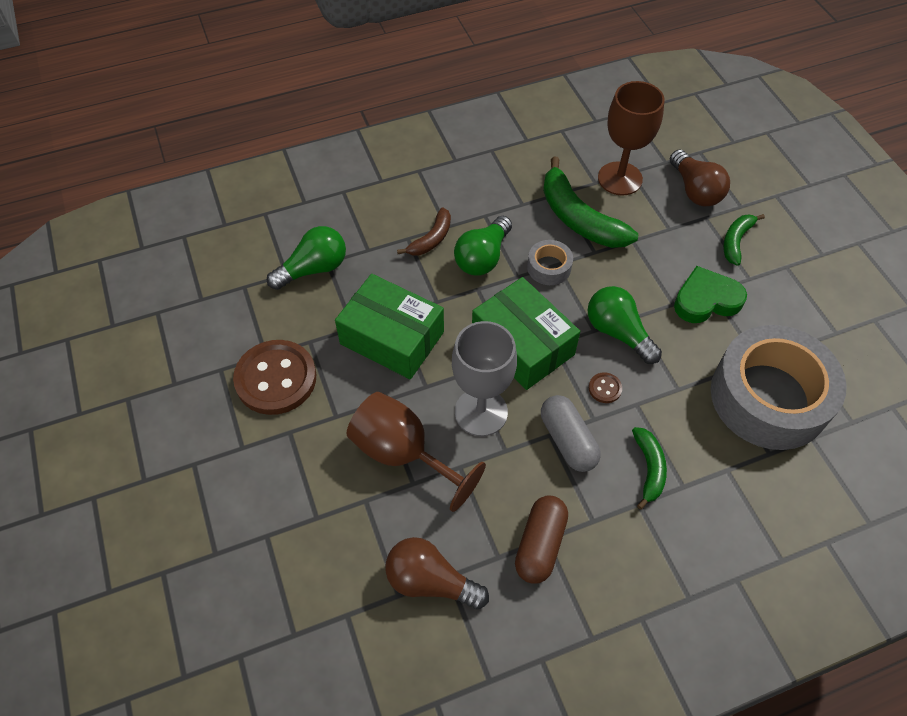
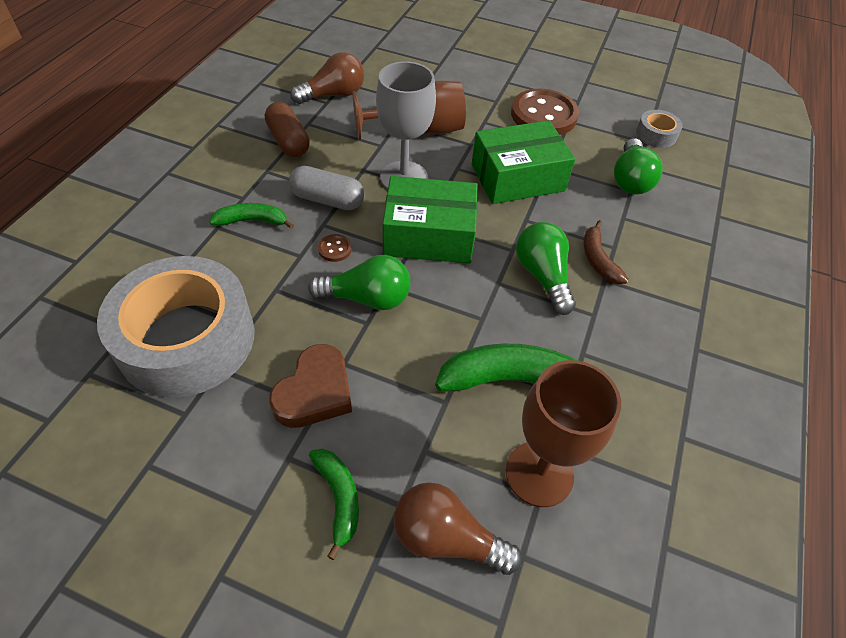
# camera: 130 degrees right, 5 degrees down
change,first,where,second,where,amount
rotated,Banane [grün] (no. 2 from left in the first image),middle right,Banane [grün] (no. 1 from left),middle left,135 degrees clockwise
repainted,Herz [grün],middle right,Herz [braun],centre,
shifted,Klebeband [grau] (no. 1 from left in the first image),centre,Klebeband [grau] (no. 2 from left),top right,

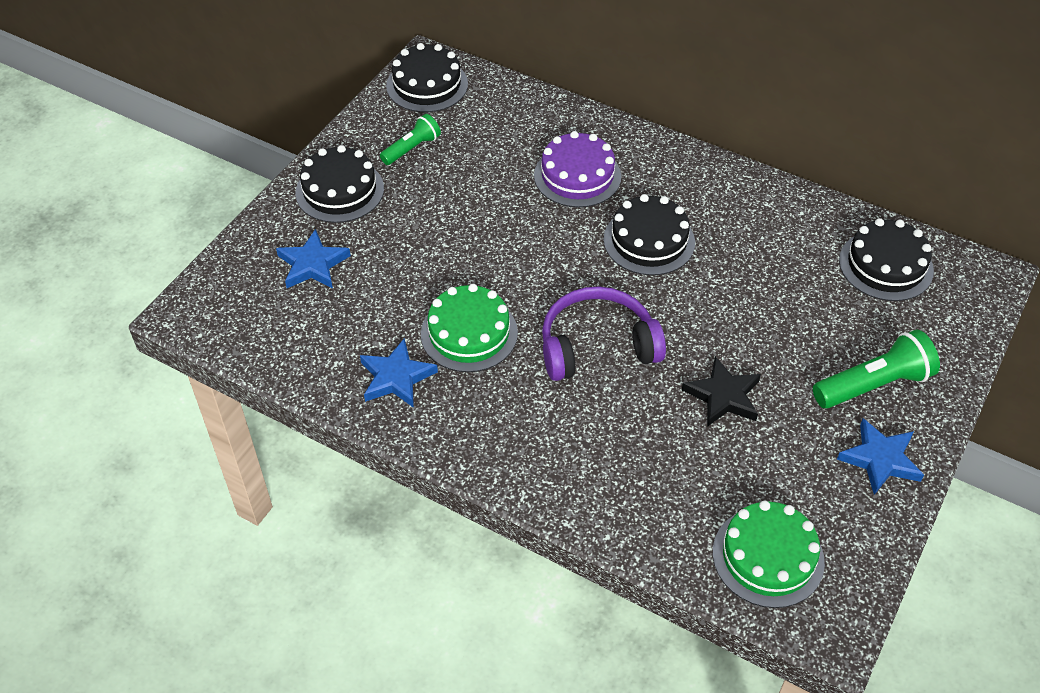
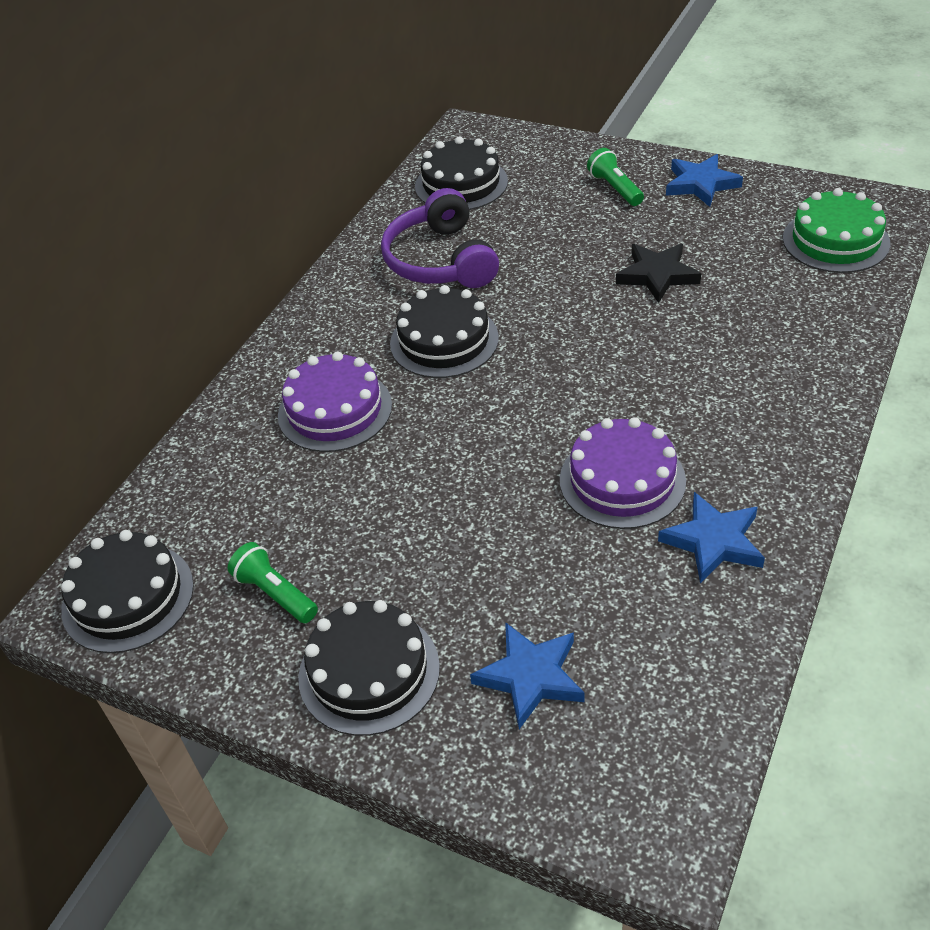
# camera: 90 degrees left, 5 degrees down
change,first,where,second,where,amount
shifted,Kopfhörer [lila],centre,,top centre,
repainted,Kuchen [grün] (no. 1 from left),centre,Kuchen [lila] (no. 2 from left),middle right,
scaled,Taschenlampe [grün] (no. 2 from left),middle right,,top centre,x0.62

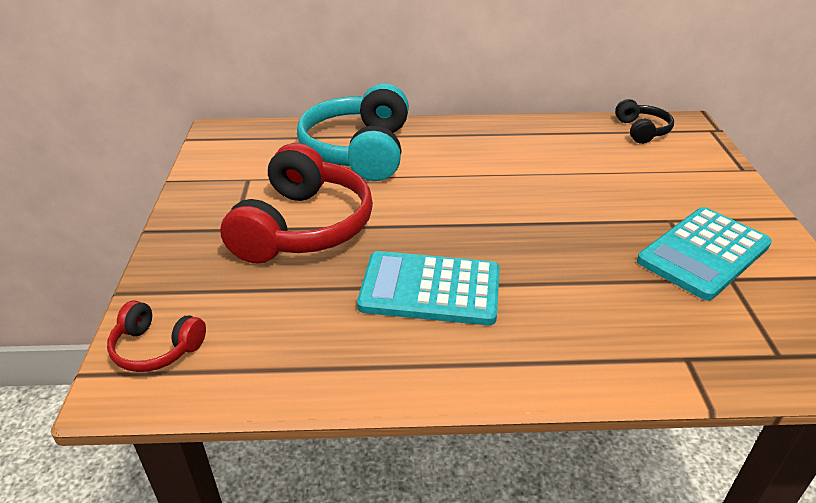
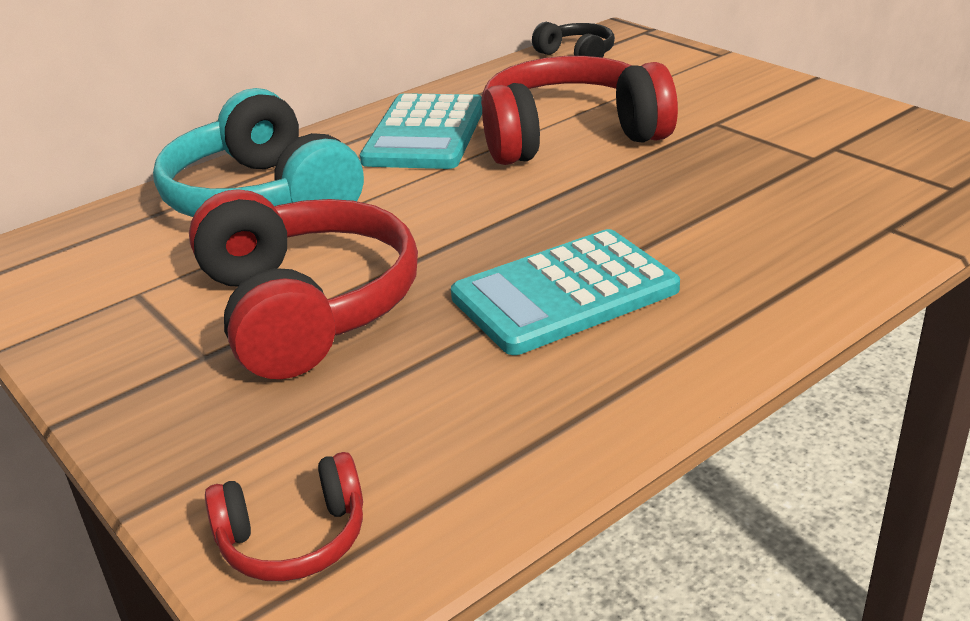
# camera: 35 degrees left, 5 degrees down
change,first,where,second,where,amount
shifted,Taschenrechner [türkis] (no. 2 from left in the first image),middle right,Taschenrechner [türkis] (no. 1 from left),top centre,
new,,,Kopfhörer [rot] (no. 3 from left),top centre,

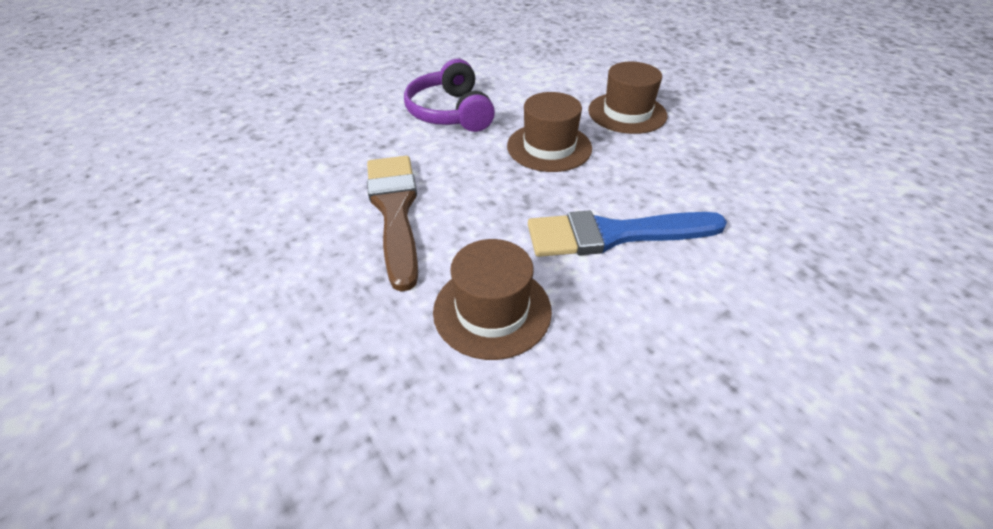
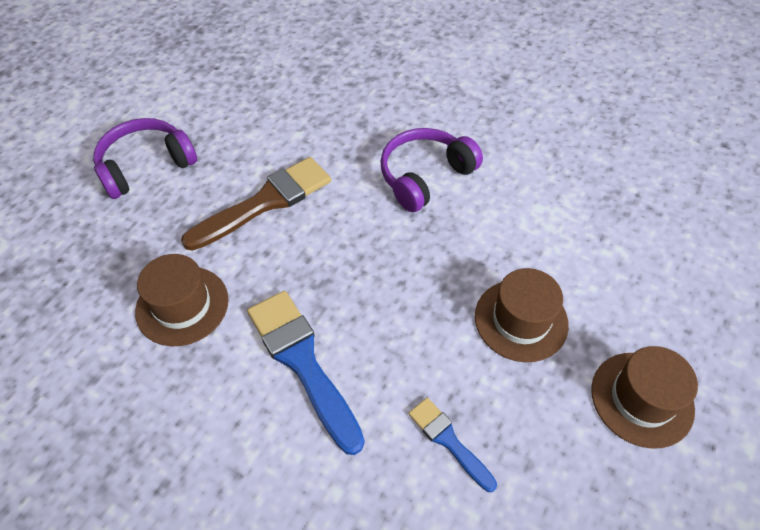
# camera: 65 degrees right, 10 degrees up
change,first,where,second,where,amount
new,,,Kopfhörer [lila] (no. 1 from left),top left,
new,,,Pinsel [blau] (no. 2 from left),bottom centre,
shifted,Hut [braun] (no. 2 from left in the first image),top centre,Hut [braun] (no. 3 from left),bottom right,

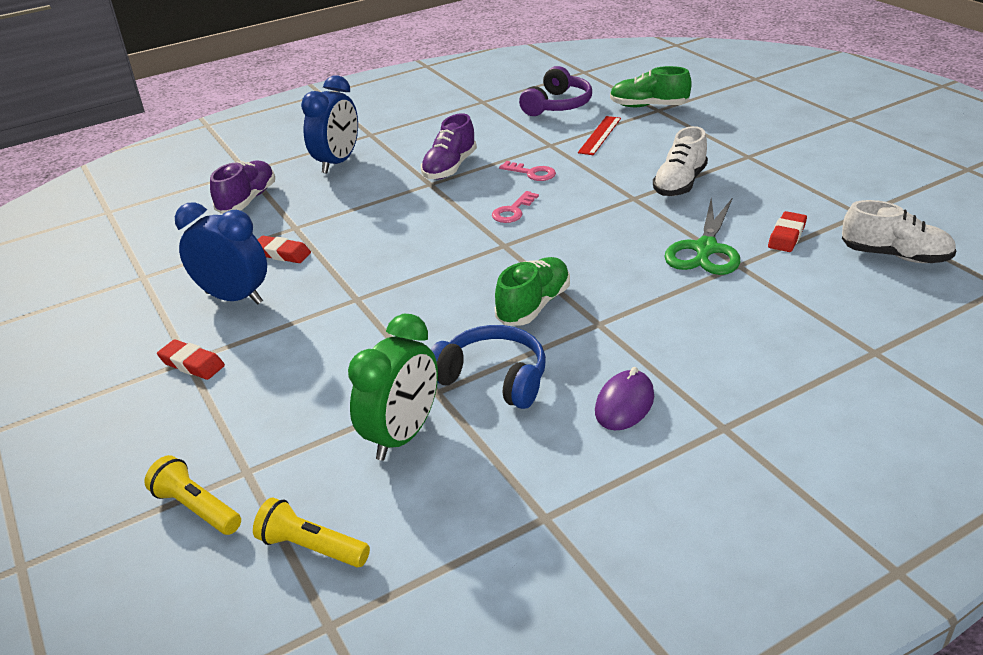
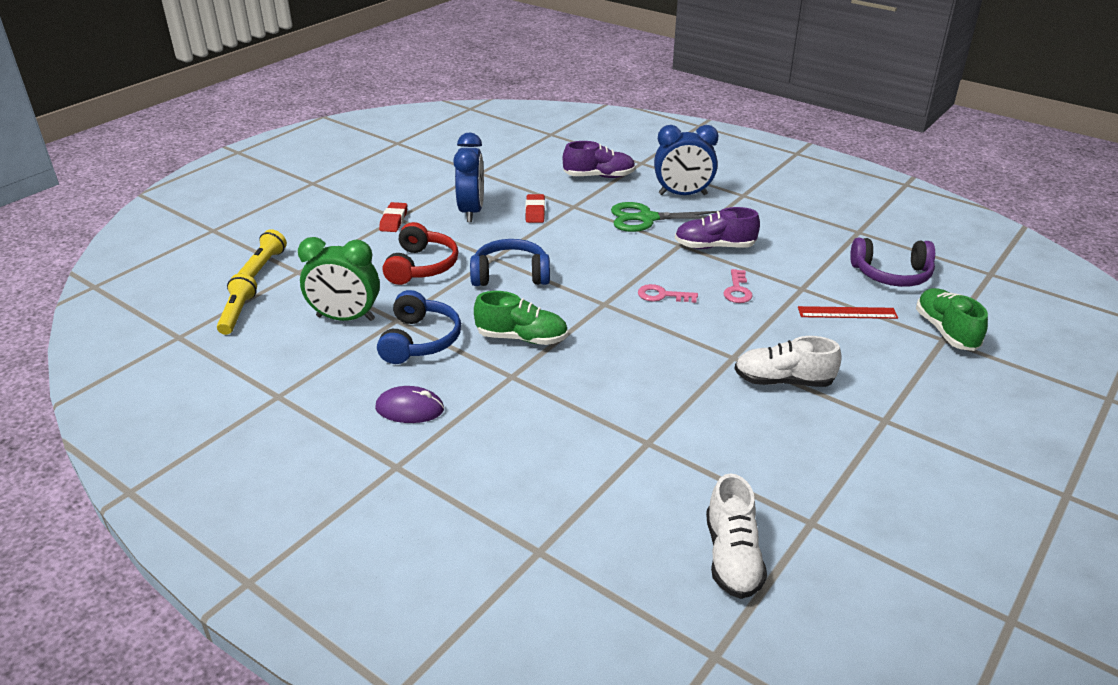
# camera: 65 degrees right, 0 degrees up
change,first,where,second,where,amount
new,,,Kopfhörer [rot],centre,
new,,,Kopfhörer [blau] (no. 2 from left),centre,
shifted,Schere [grün],middle right,,top centre,
gone,Radiergummi [rot] (no. 3 from left),middle right,,,

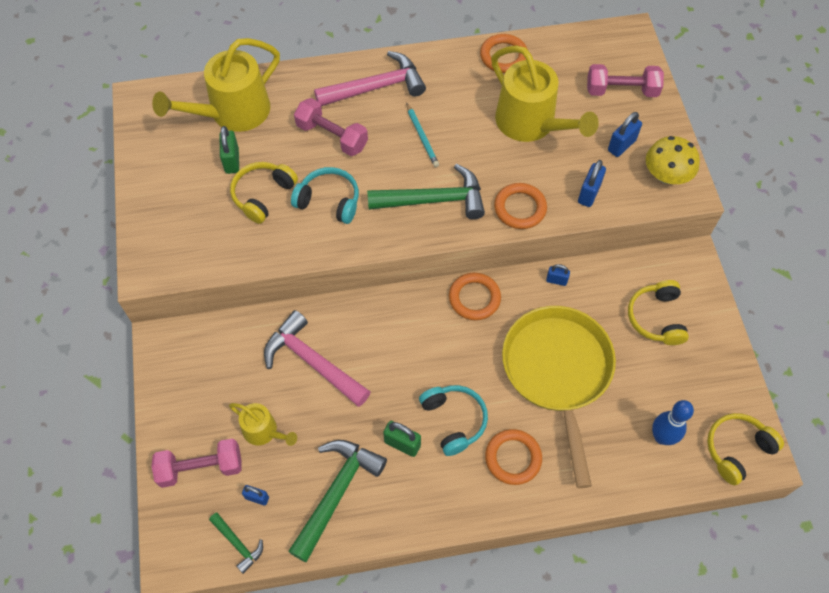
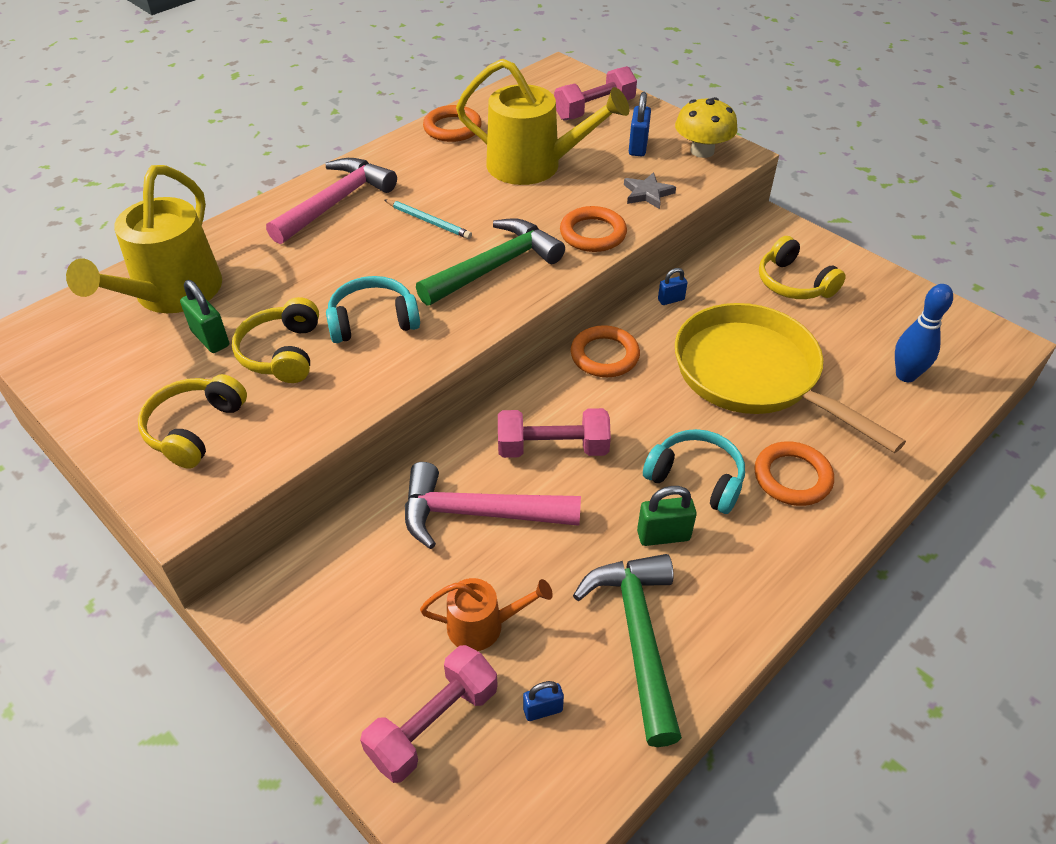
# camera: 35 degrees left, 15 degrees down
change,first,where,second,where,amount
shifted,Kopfhörer [gelb] (no. 3 from left in the first image),bottom right,Kopfhörer [gelb] (no. 1 from left),middle left,
repainted,Gießkanne [gelb] (no. 2 from left),bottom left,Gießkanne [orange],bottom centre,
shifted,Hantel [rosa] (no. 2 from left),top centre,,centre,
swapped,Vorhängeschloss [blau] (no. 3 from left),top right,Stern [grau],top centre,
gone,Hammer [grün] (no. 1 from left),bottom left,,,

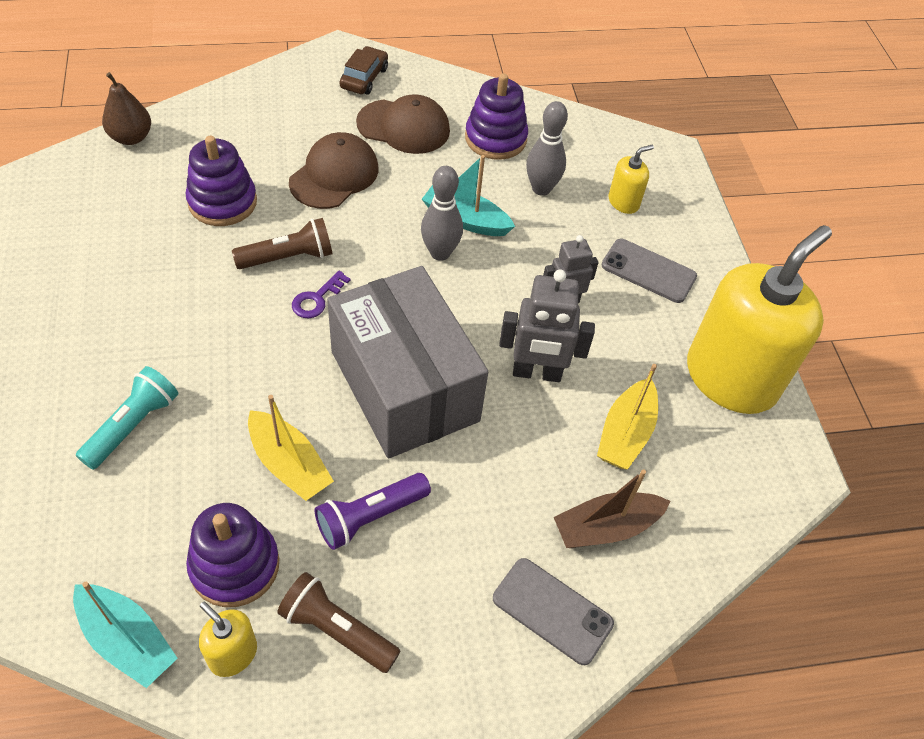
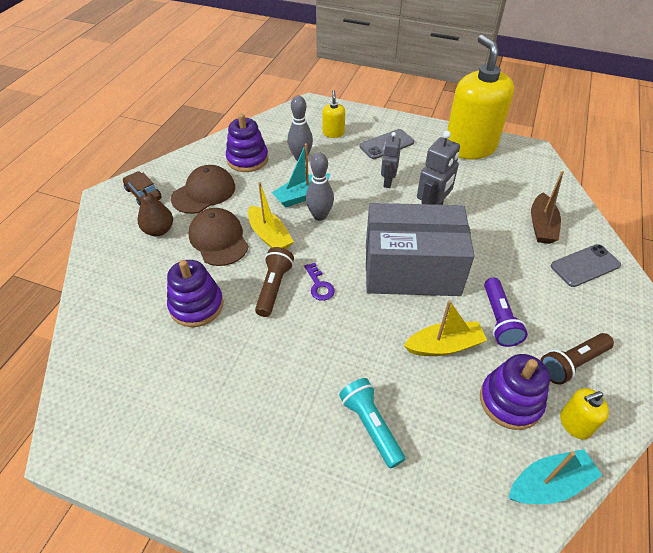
# camera: 55 degrees left, 5 degrees down
change,first,where,second,where,amount
shifted,Birne [braun],top left,,middle left,
shifted,Boot [gelb] (no. 2 from left in the first image),middle right,Boot [gelb] (no. 1 from left),centre,

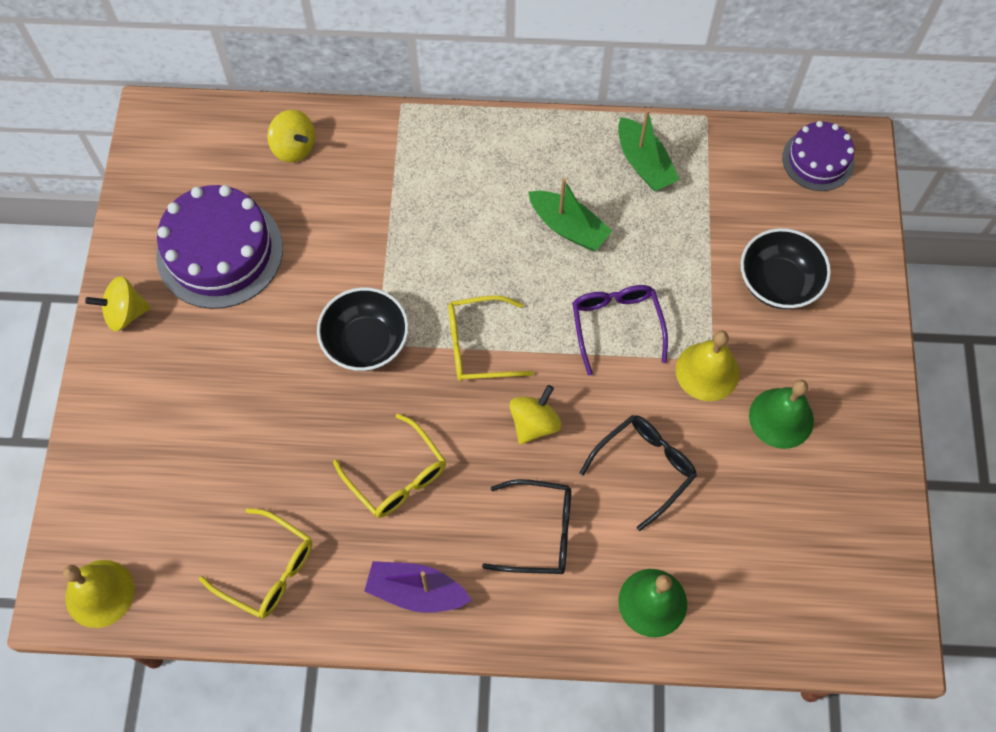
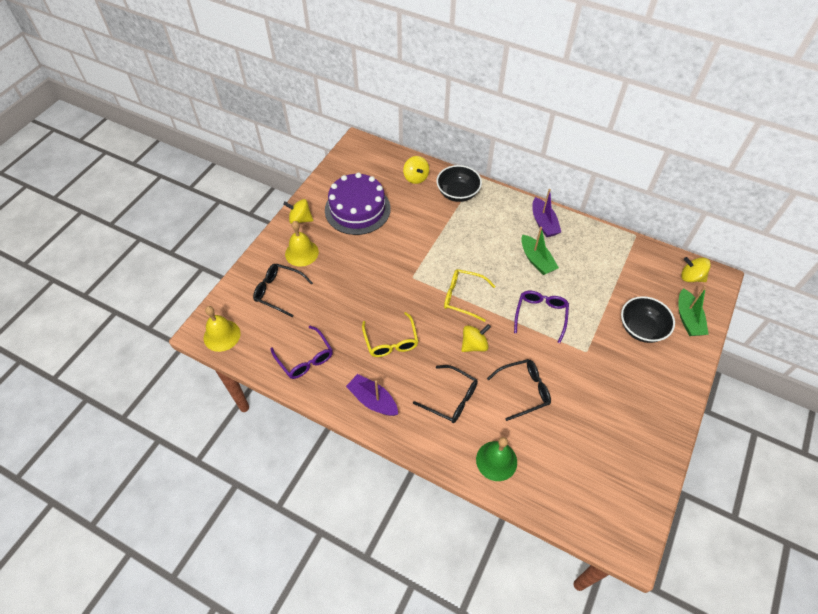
# camera: 25 degrees right, 10 degrees down
change,first,where,second,where,amount
new,,,Brille [schwarz] (no. 1 from left),centre,
repainted,Brille [gelb] (no. 1 from left),bottom left,Brille [lila] (no. 1 from left),centre,
shifted,Glocke [gelb] (no. 2 from left),middle right,,centre,
shifted,Schüssel [schwarz] (no. 1 from left),centre,,top centre,
new,,,Boot [lila] (no. 2 from left),middle right,
shifted,Boot [grün] (no. 2 from left),top centre,,middle right,
swapped,Kuchen [lila] (no. 2 from left),top right,Kreisel [gelb] (no. 4 from left),middle right,
gone,Glocke [grün] (no. 2 from left),middle right,,,

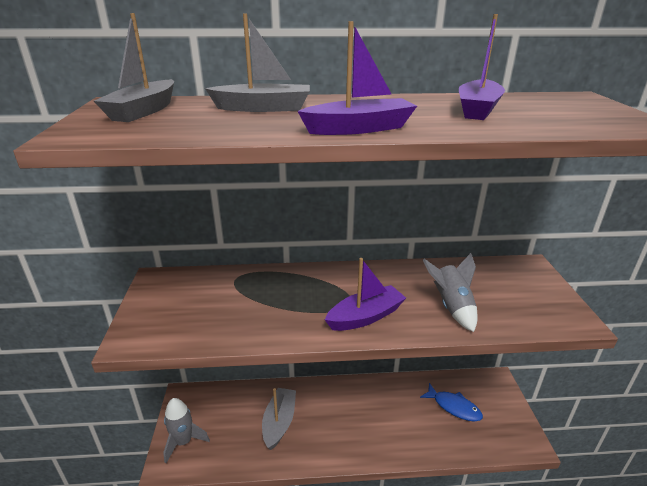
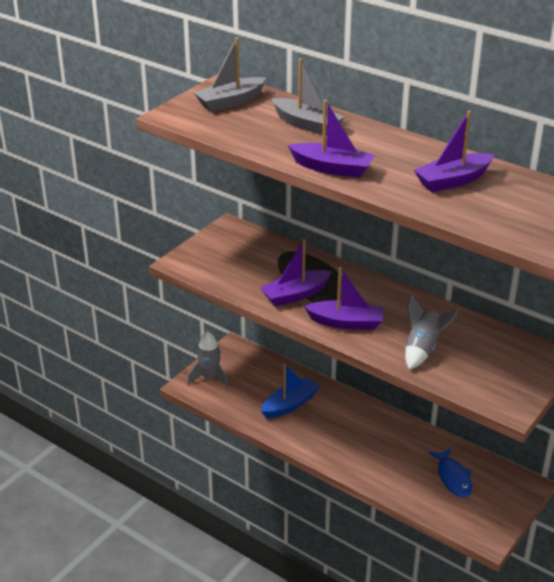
# camera: 40 degrees right, 5 degrees up
change,first,where,second,where,amount
new,,,Boot [lila] (no. 1 from left),centre,
repainted,Boot [grau] (no. 3 from left),bottom centre,Boot [blau],bottom centre,

